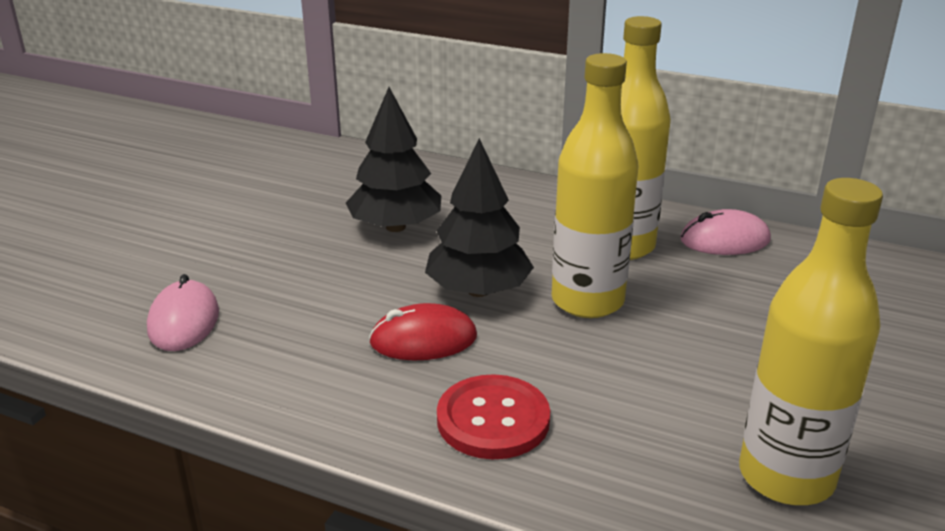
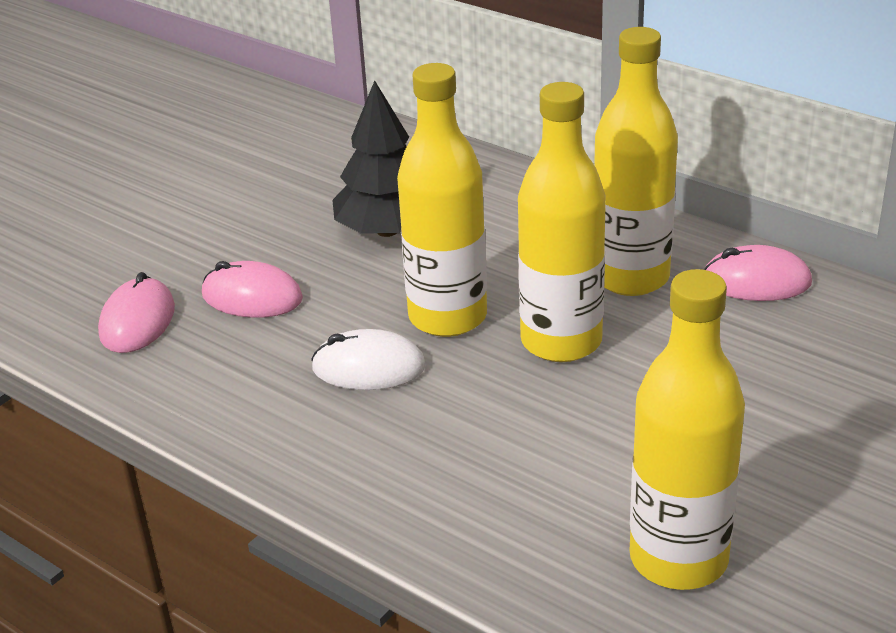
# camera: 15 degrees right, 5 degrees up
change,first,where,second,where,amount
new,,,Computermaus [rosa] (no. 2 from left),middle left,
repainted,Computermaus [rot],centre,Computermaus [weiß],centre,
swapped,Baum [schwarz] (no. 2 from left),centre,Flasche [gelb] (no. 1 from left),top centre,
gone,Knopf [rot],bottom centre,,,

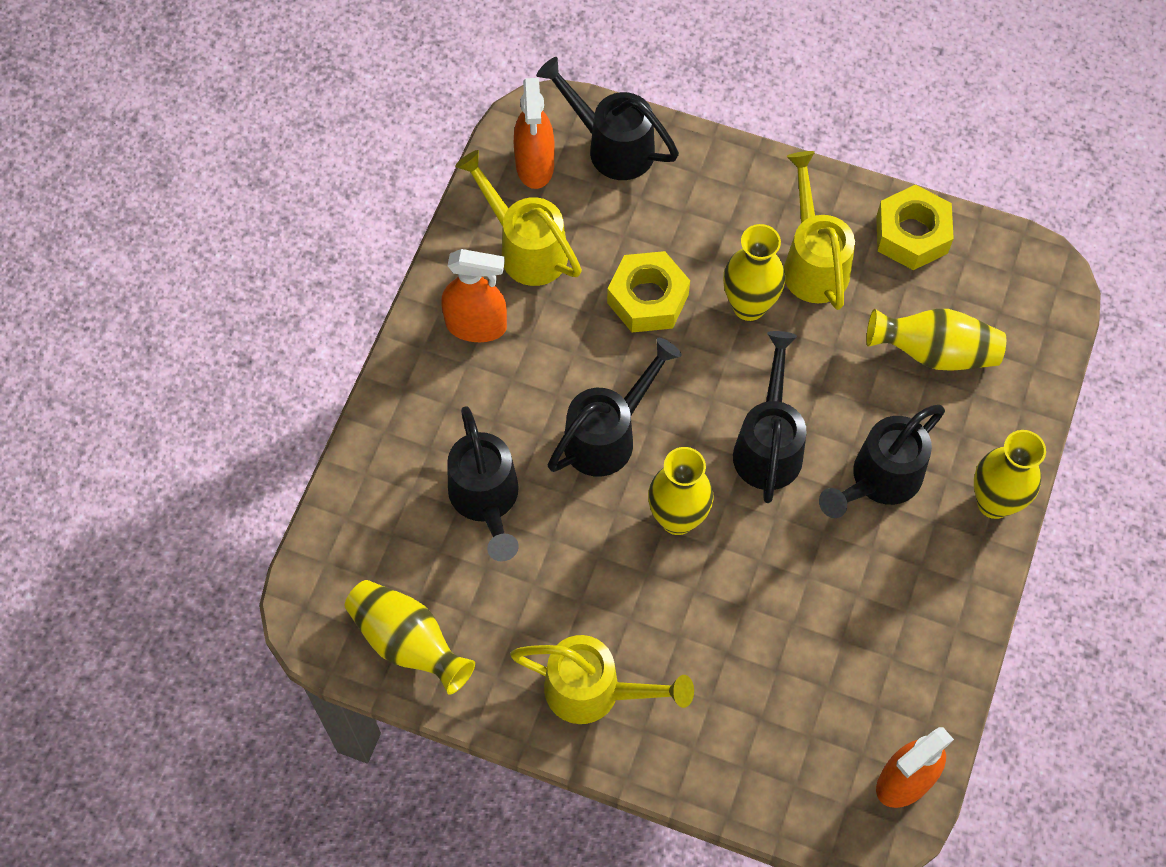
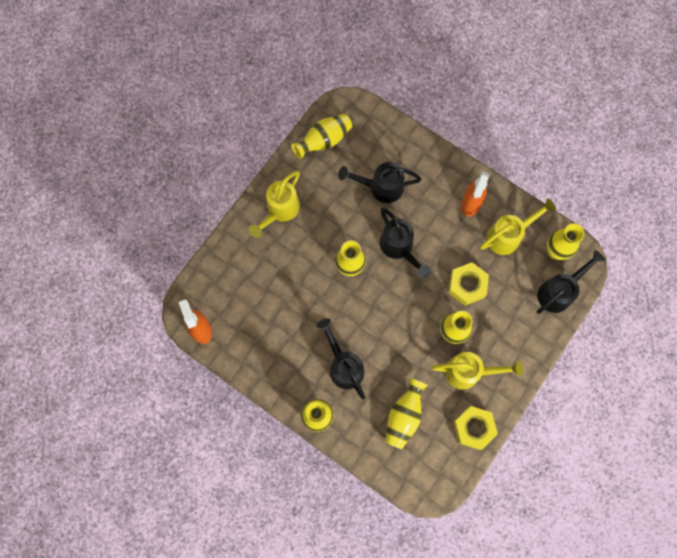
# camera: 105 degrees right, 10 degrees up
change,first,where,second,where,amount
swapped,Sprühflasche [orange] (no. 2 from left),top centre,Vase [gelb] (no. 6 from left),middle right,
gone,Gießkanne [schwarz] (no. 4 from left),centre,,,

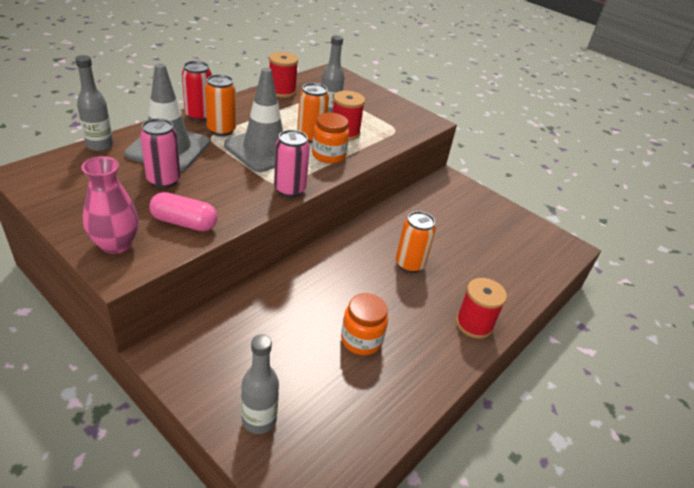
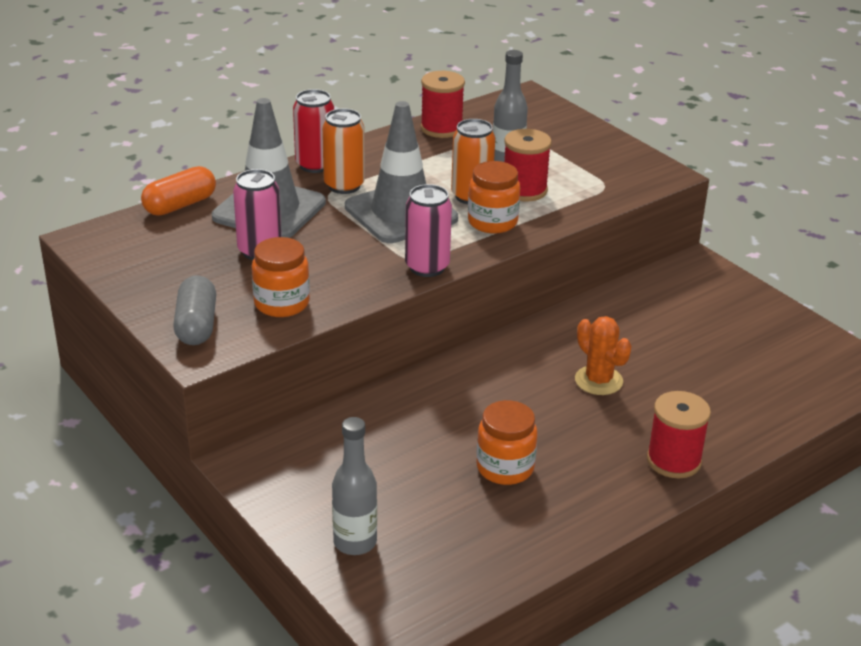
# camera: 15 degrees right, 5 degrees down
change,first,where,second,where,amount
swapped,Flasche [grau] (no. 1 from left),top left,Kapsel [orange],top left,
swapped,Vase [rosa],middle left,Kapsel [grau],middle left,
swapped,Kapsel [rosa],middle left,Einmachglas [orange] (no. 1 from left),middle left,
swapped,Dose [orange] (no. 3 from left),centre,Kaktus [orange],middle right,

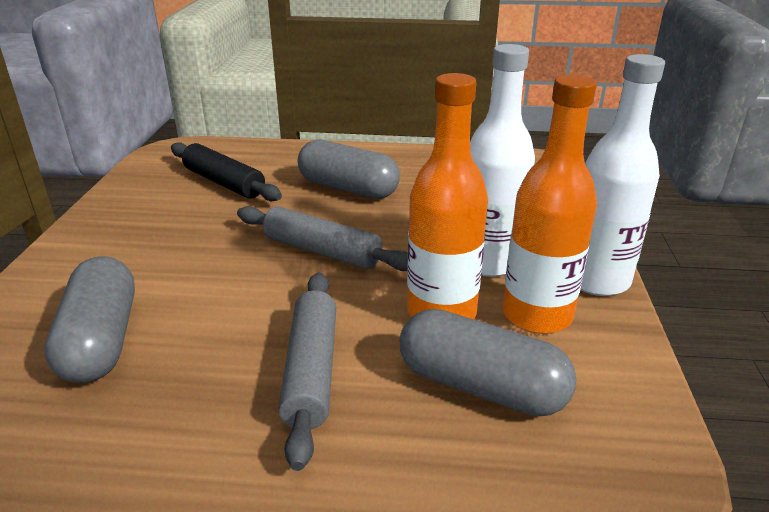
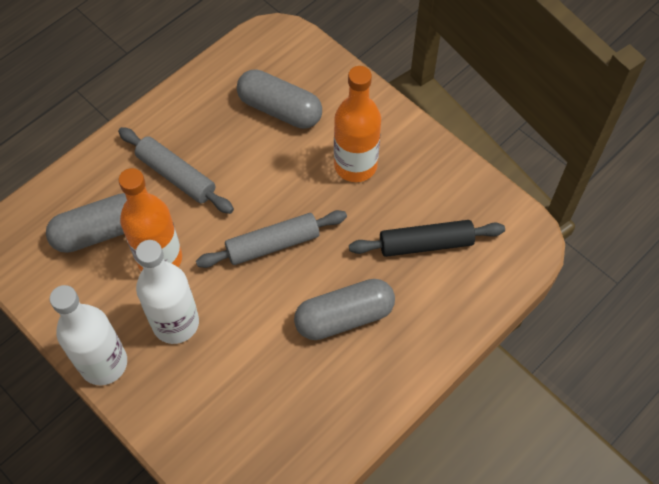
# camera: 130 degrees right, 30 degrees up
change,first,where,second,where,amount
shifted,Flasche [orange] (no. 2 from left),middle right,,top centre,

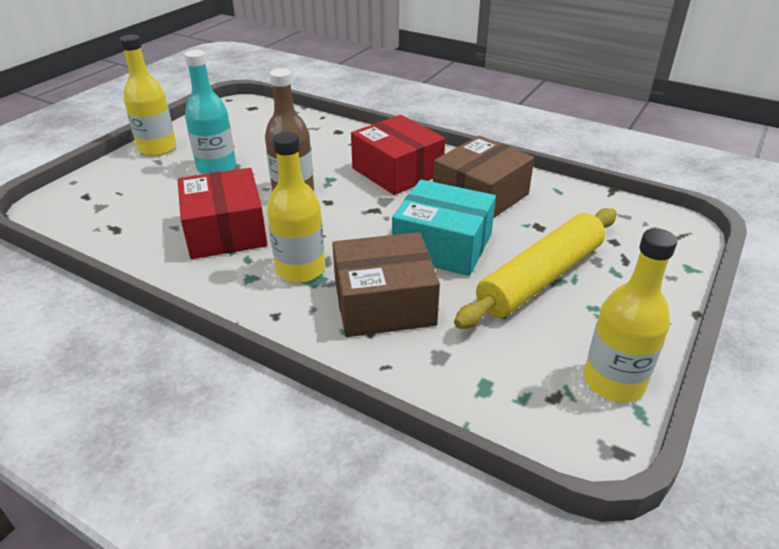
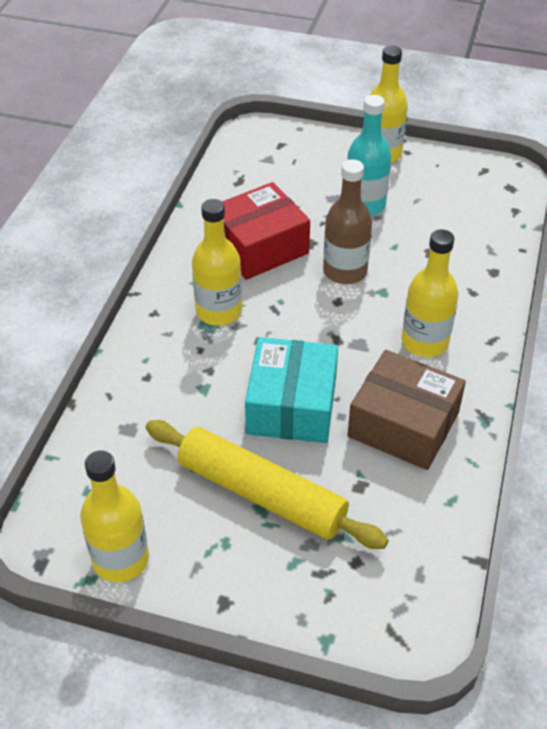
# camera: 75 degrees right, 10 degrees up
change,first,where,second,where,amount
swapped,Schachtel [rot] (no. 2 from left),top centre,Flasche [gelb] (no. 4 from left),middle right,
gone,Schachtel [braun] (no. 1 from left),centre,,,

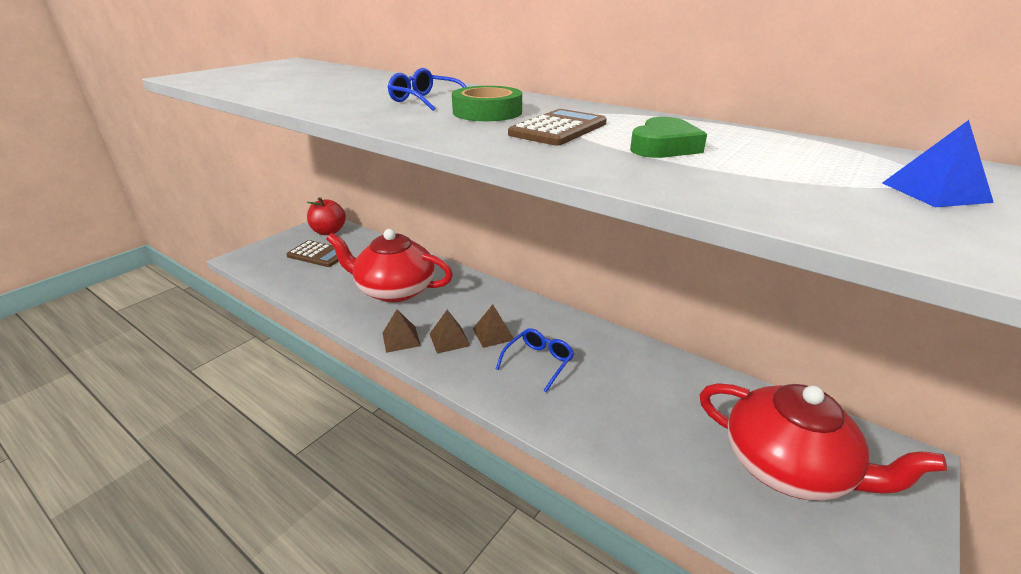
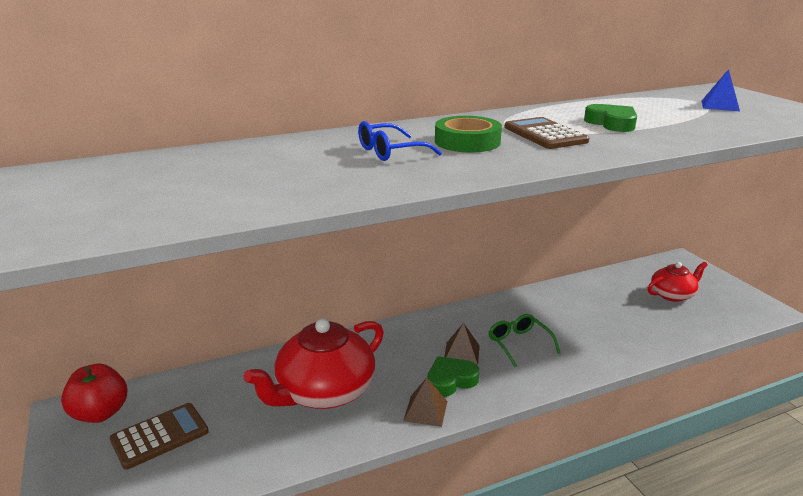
# camera: 60 degrees left, 5 degrees down
change,first,where,second,where,amount
swapped,Pyramide [braun] (no. 2 from left),centre,Herz [grün] (no. 1 from left),bottom centre,
repainted,Brille [blau] (no. 2 from left),centre,Brille [grün],bottom centre,
scaled,Teekanne [rot] (no. 2 from left),bottom right,,middle right,x0.56

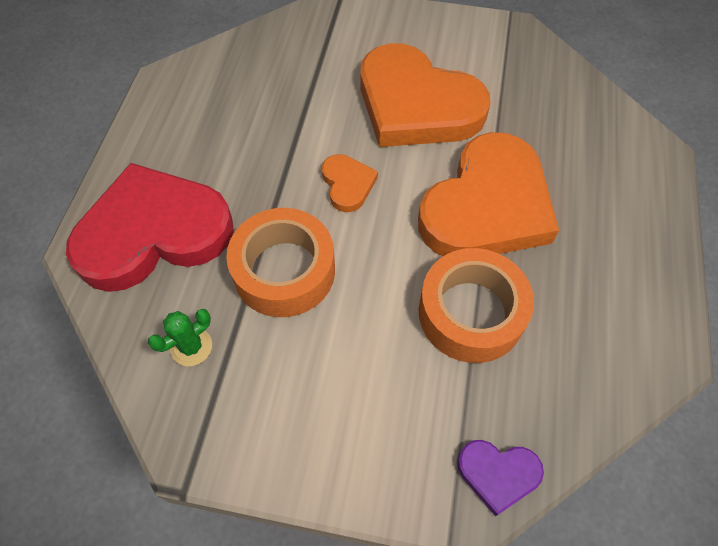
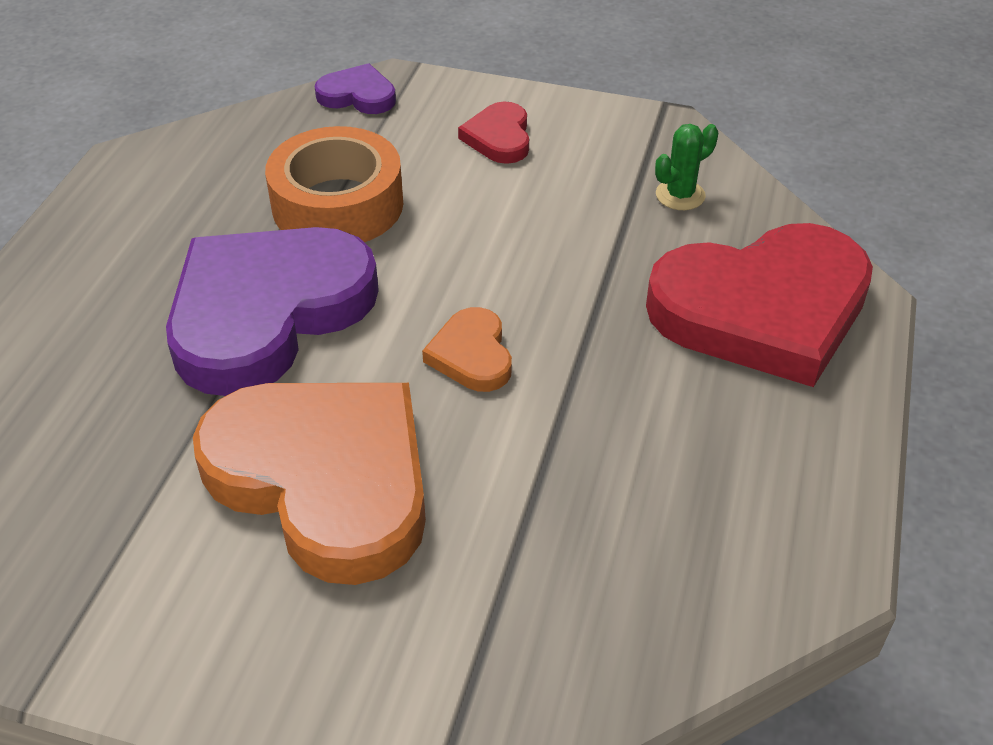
# camera: 175 degrees left, 15 degrees down
change,first,where,second,where,amount
repainted,Herz [orange] (no. 3 from left),middle right,Herz [lila] (no. 1 from left),middle left,
new,,,Herz [rot] (no. 1 from left),top centre,
gone,Klebeband [orange] (no. 1 from left),centre,,,

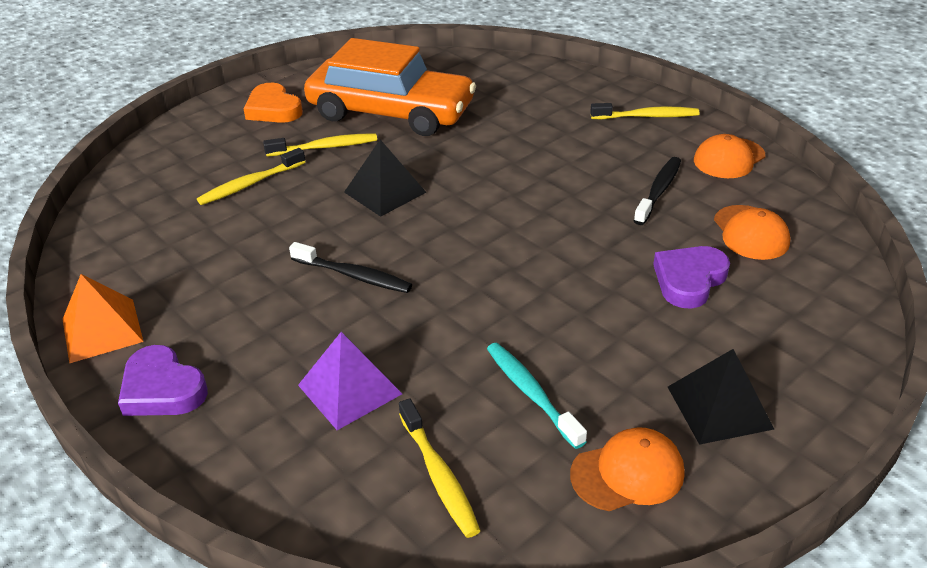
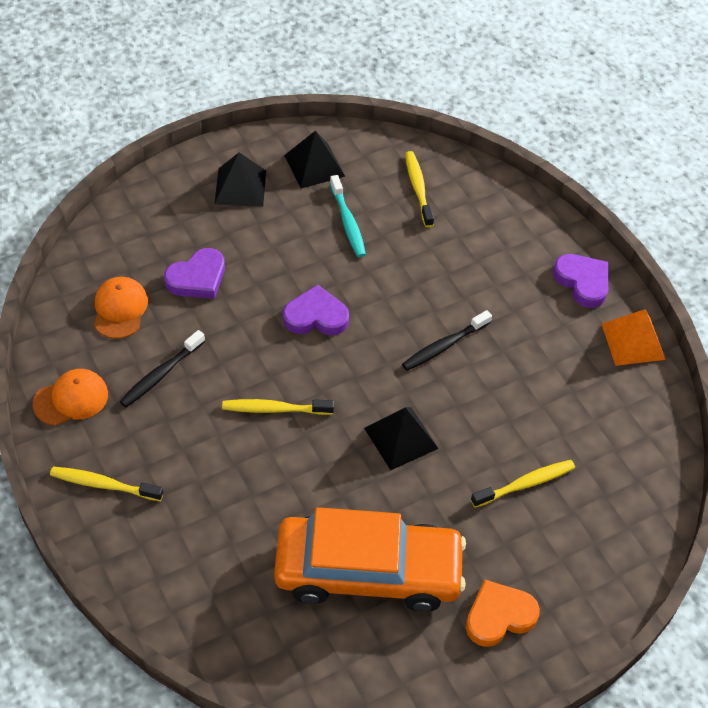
# camera: 170 degrees left, 15 degrees up
change,first,where,second,where,amount
shifted,Zahnbürste [gelb] (no. 2 from left),top centre,,centre,
rotated,Auto [orange],top centre,,bottom centre,150 degrees clockwise
new,,,Herz [lila] (no. 2 from left),centre,
swapped,Kappe [orange] (no. 1 from left),bottom right,Pyramide [schwarz] (no. 2 from left),top centre,
rotated,Zahnbürste [schwarz] (no. 1 from left in the first image),centre,Zahnbürste [schwarz] (no. 2 from left),centre,75 degrees counterclockwise
rotated,Herz [orange],top left,,bottom right,90 degrees counterclockwise
gone,Pyramide [lila],bottom centre,,,

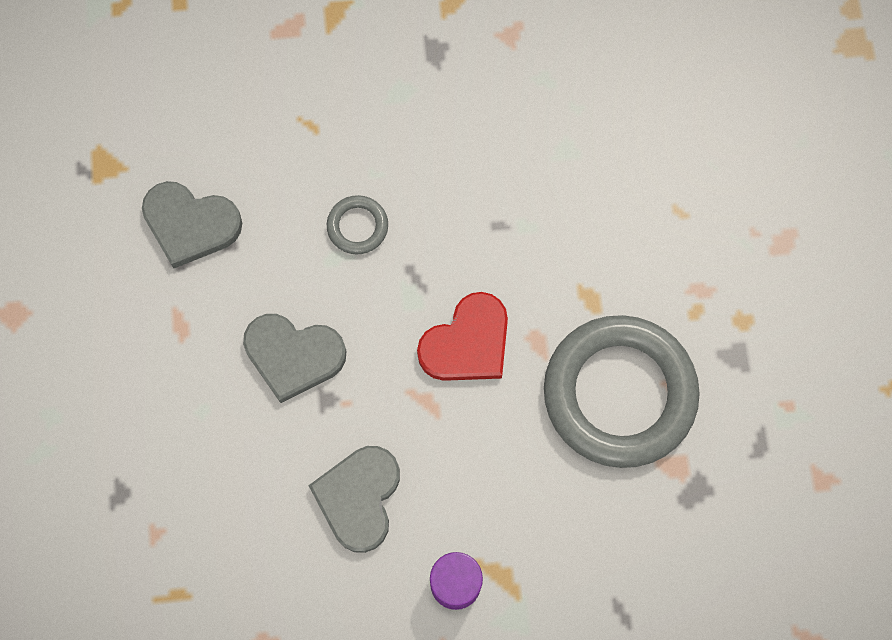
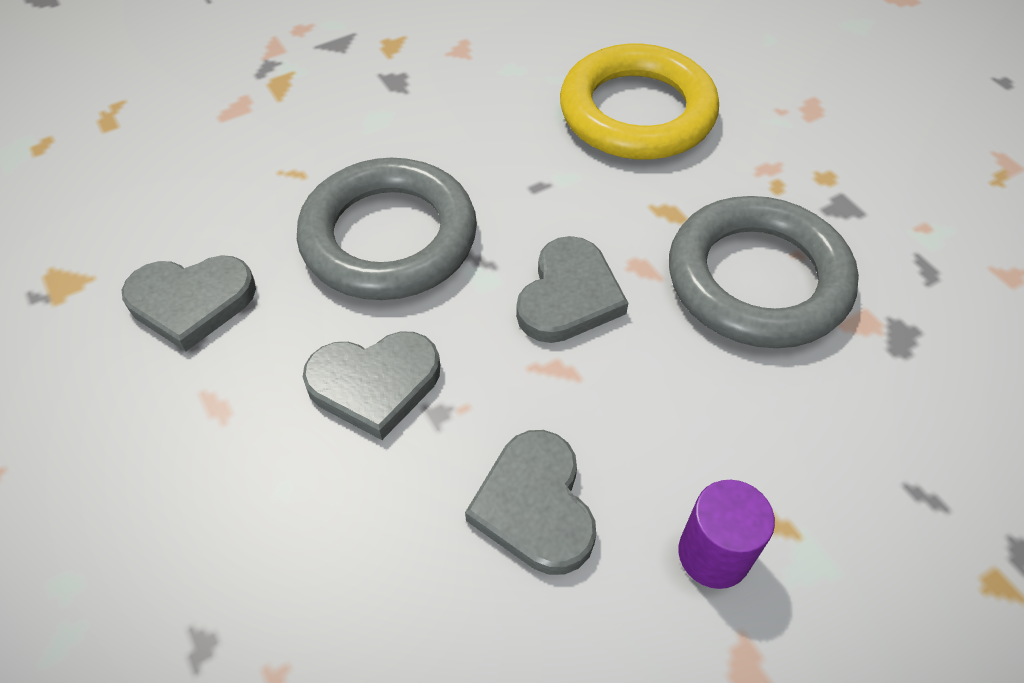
# camera: 25 degrees left, 20 degrees down
change,first,where,second,where,amount
scaled,Ring [grau] (no. 1 from left),centre,,centre,x2.42
repainted,Herz [rot],centre,Herz [grau] (no. 4 from left),centre,
new,,,Ring [gelb],top centre,

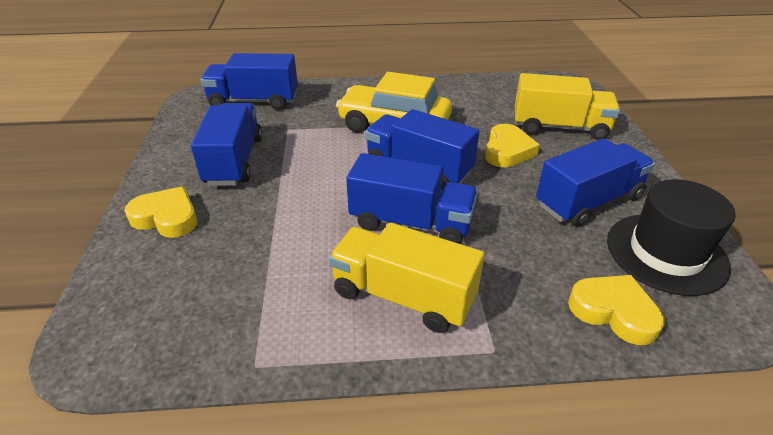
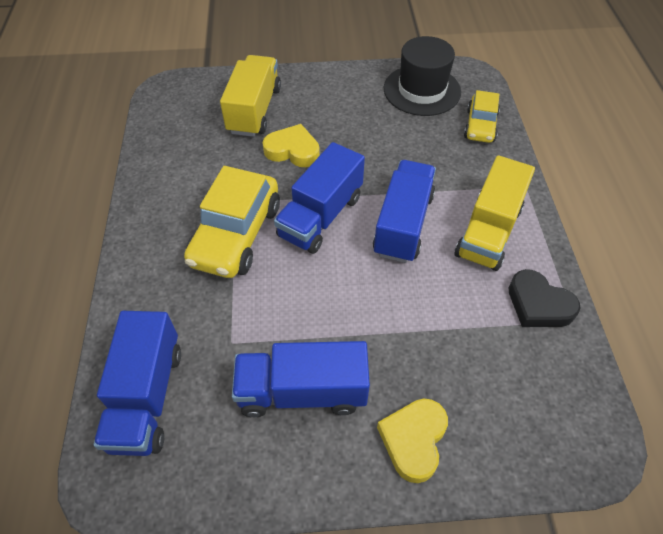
# camera: 90 degrees left, 15 degrees up
change,first,where,second,where,amount
swapped,Herz [gelb] (no. 3 from left),bottom right,Auto [gelb] (no. 2 from left),top right,
new,,,Herz [schwarz],middle right,
gone,Lastwagen [blau] (no. 5 from left),middle right,,,

